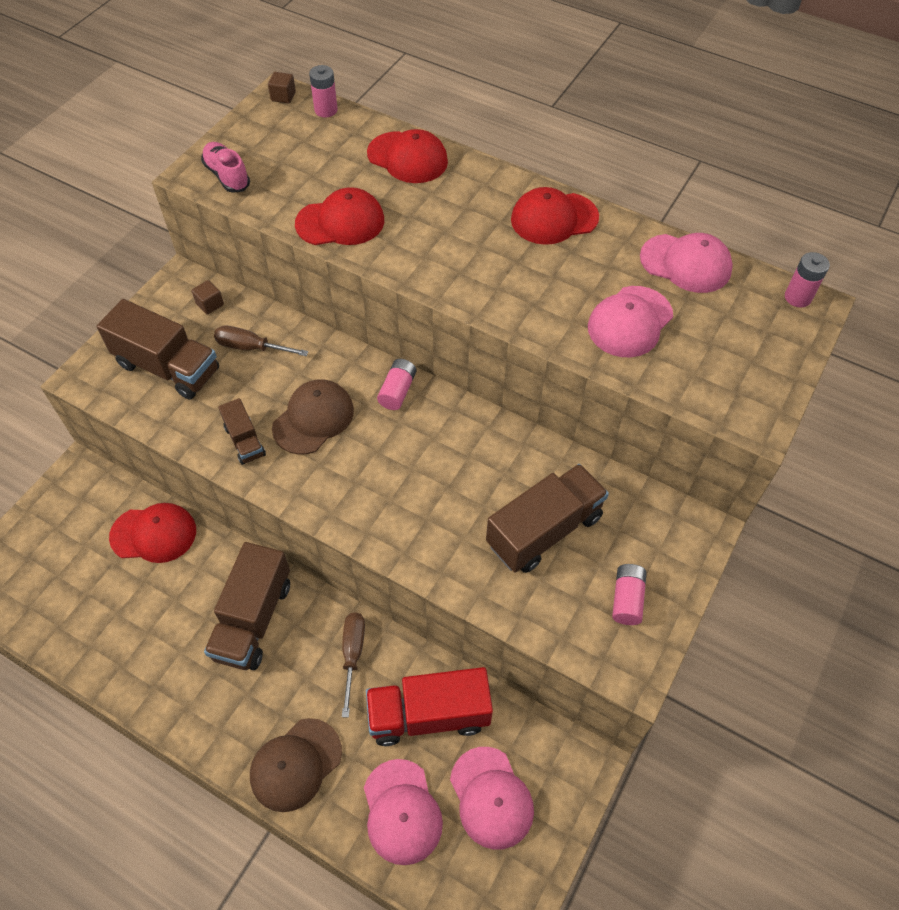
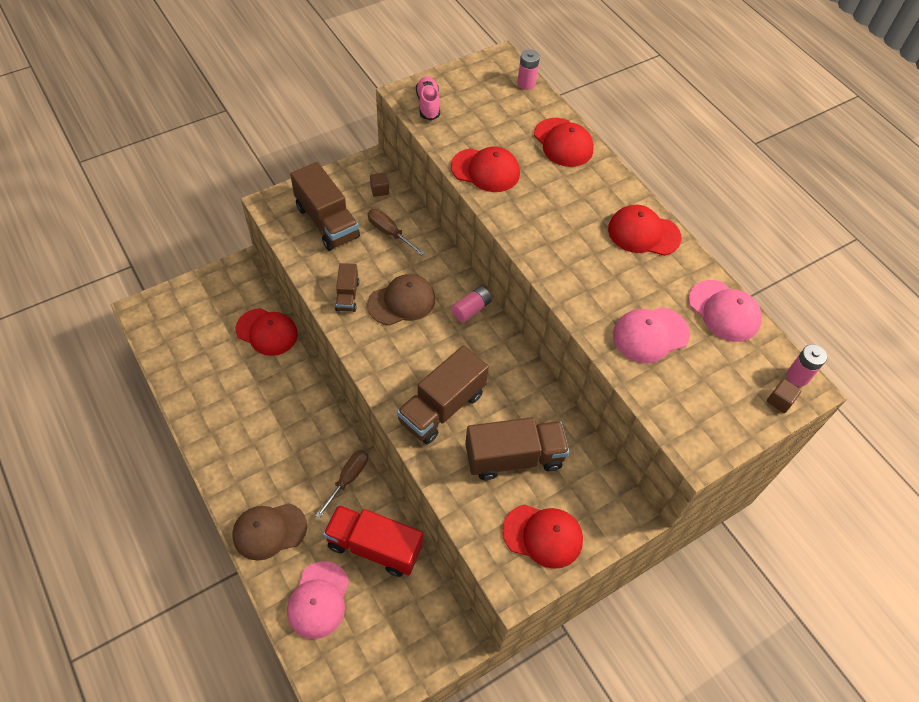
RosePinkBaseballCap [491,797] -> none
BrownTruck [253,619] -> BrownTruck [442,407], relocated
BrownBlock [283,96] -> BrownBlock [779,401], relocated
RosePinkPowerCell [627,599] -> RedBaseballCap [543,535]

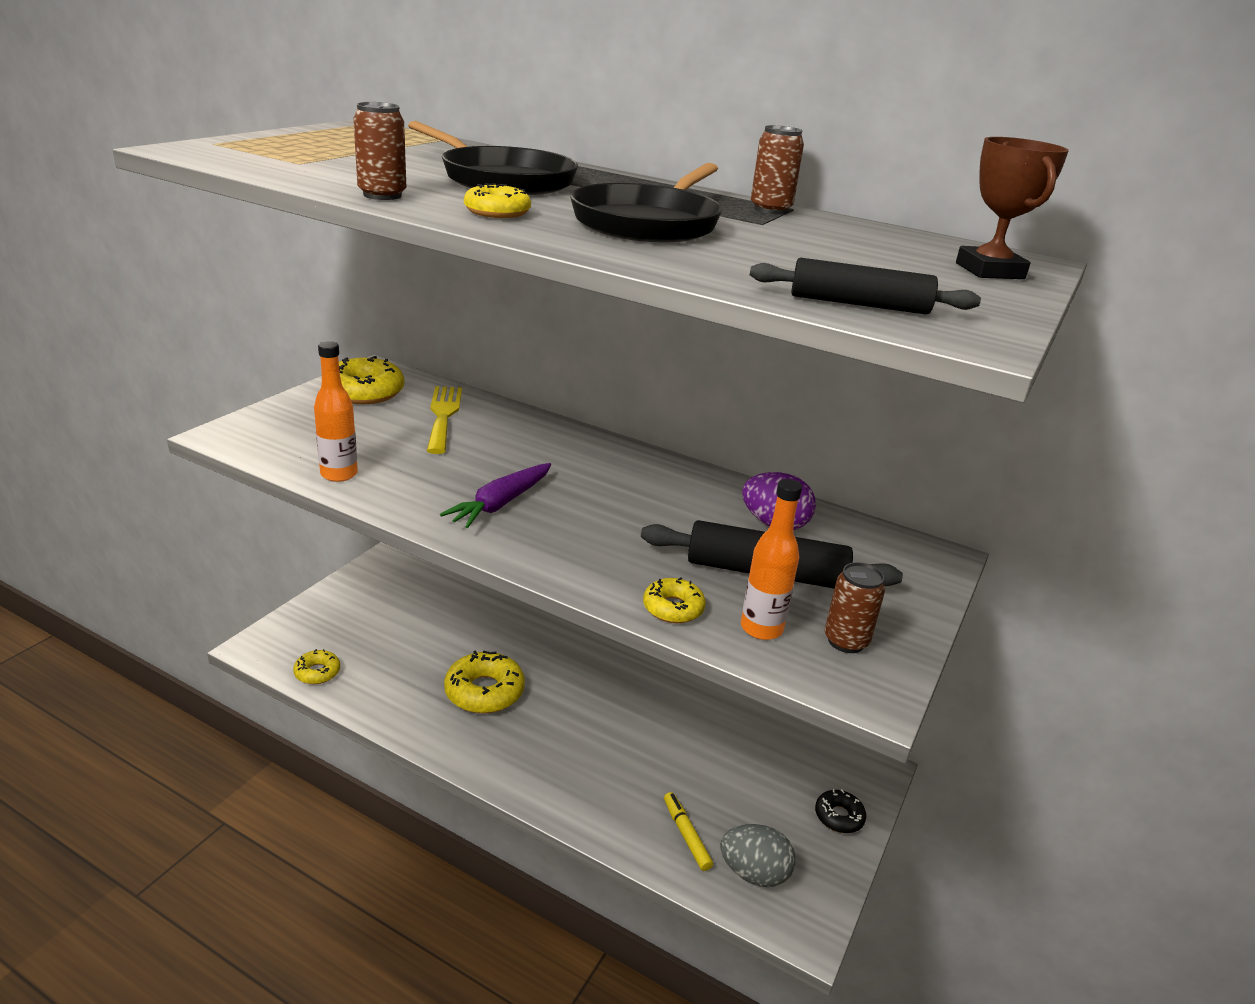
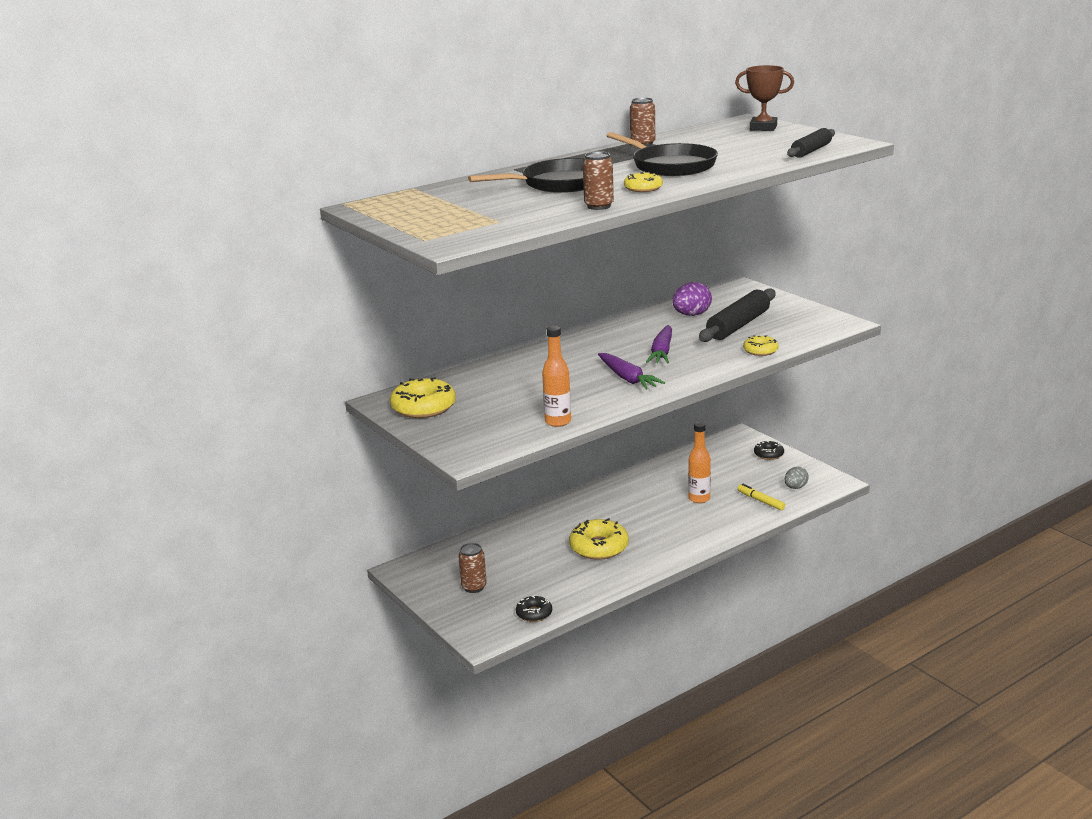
GoldenFork [443,415] -> none
none -> VioletToyCarrot [662,352]
OrangeColouredFlask [761,628] -> OrangeColouredFlask [699,499], relocated
BrownSodaCan [846,641] -> BrownSodaCan [474,587], relocated
GoldenDoughnut [317,672] -> JetBlackDoughnut [534,613]
GoldenFeltPen [686,835] -> GoldenFeltPen [760,501], 45 degrees clockwise
GrayToyEgg [754,873] -> GrayToyEgg [795,487], x0.66

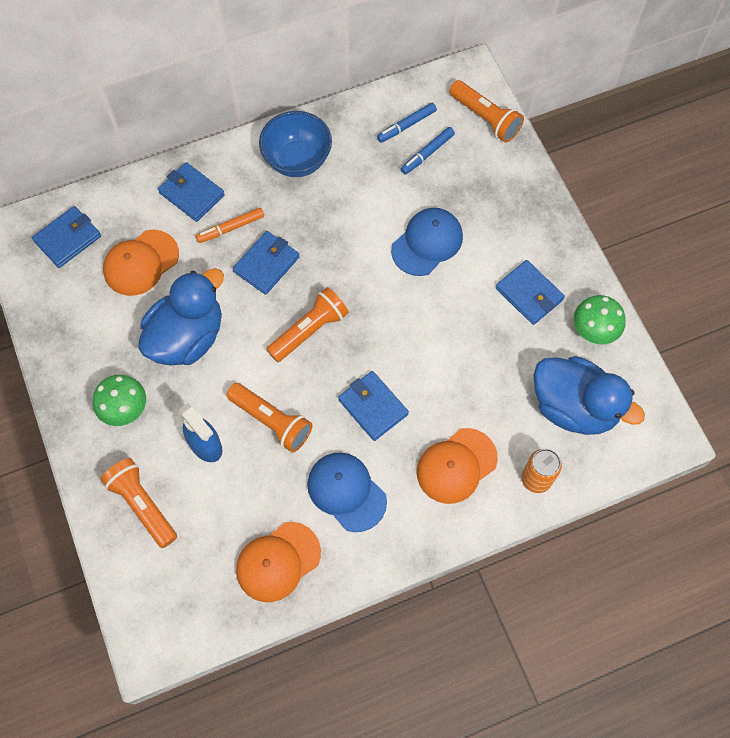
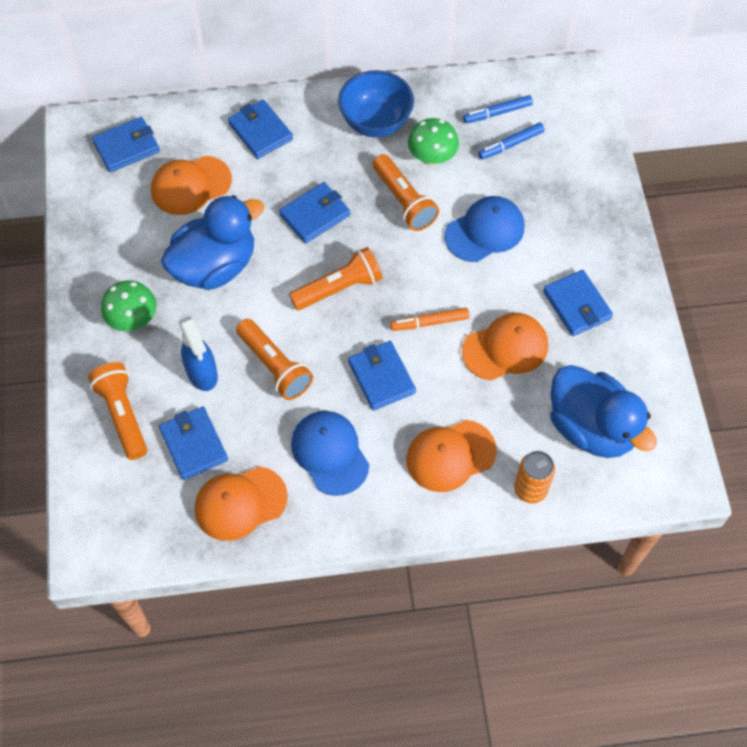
none -> CobaltWallet [194,445]
none -> OrangeColouredBaseballCap [505,348]
OrangeColouredFeltPen [231,228] -> OrangeColouredFeltPen [430,322], relocated
OrangeColouredFlashlight [485,118] -> OrangeColouredFlashlight [404,201], relocated
GreenToadstool [594,330] -> GreenToadstool [432,158], relocated

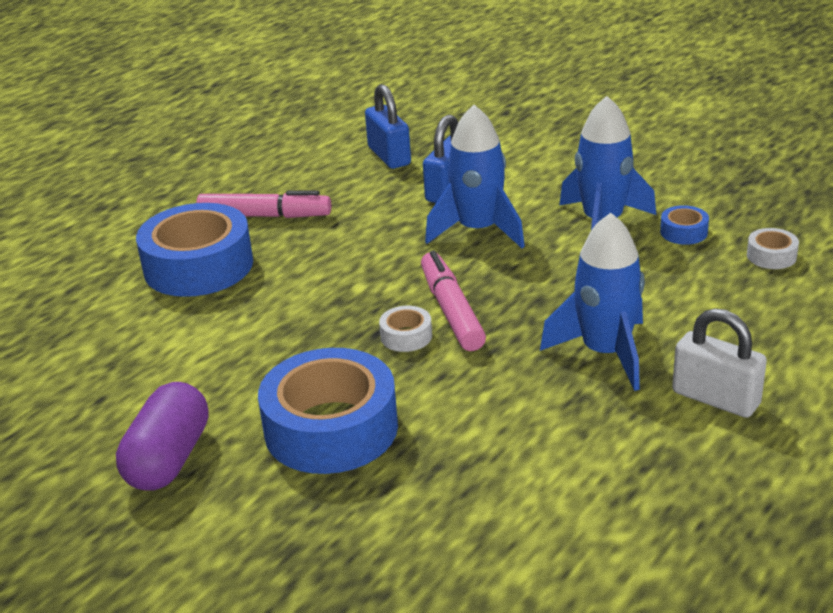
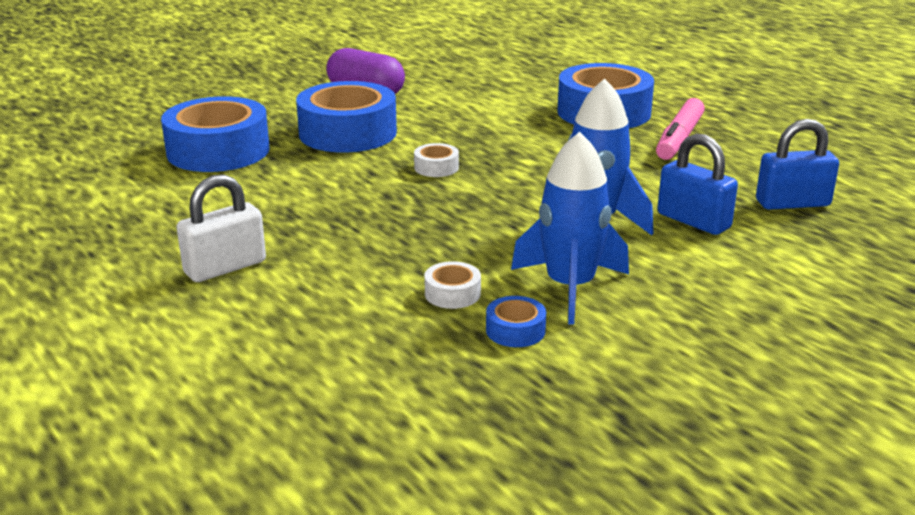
RosePinkFeltPen [451,311] -> none
CobaltToyRocket [605,353] -> none
none -> CobaltTape [218,151]
WhiteTape [771,256] -> WhiteTape [452,293], relocated

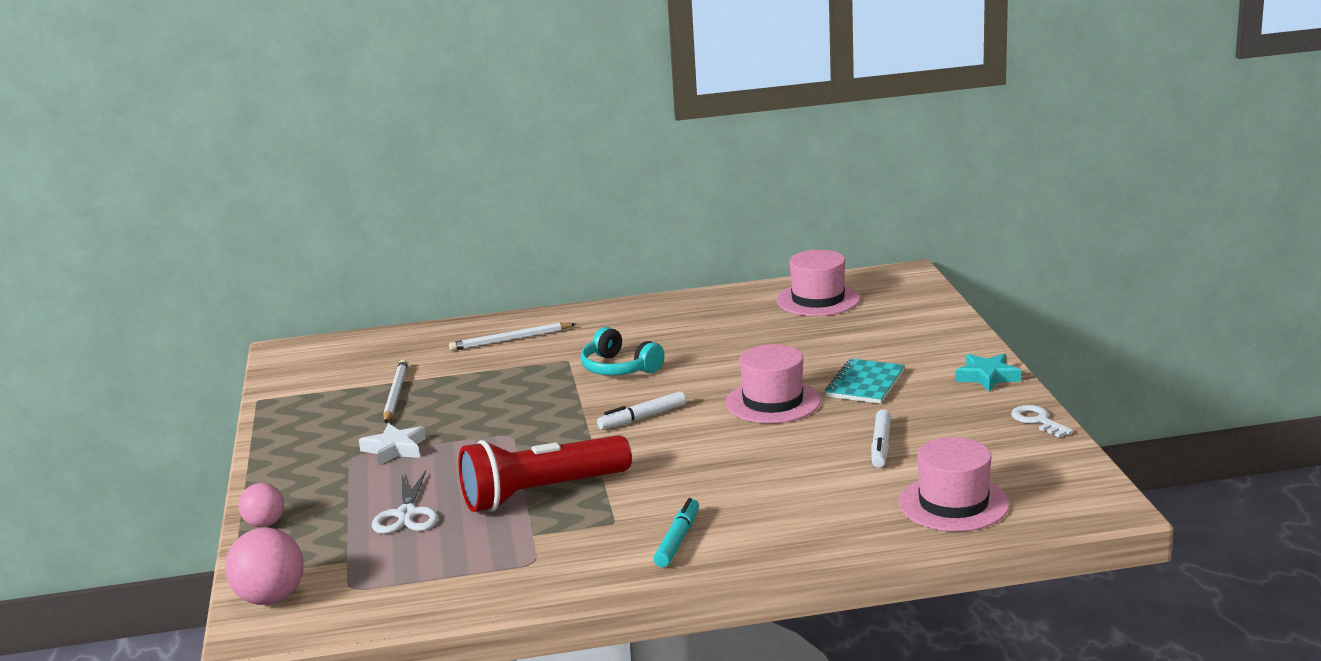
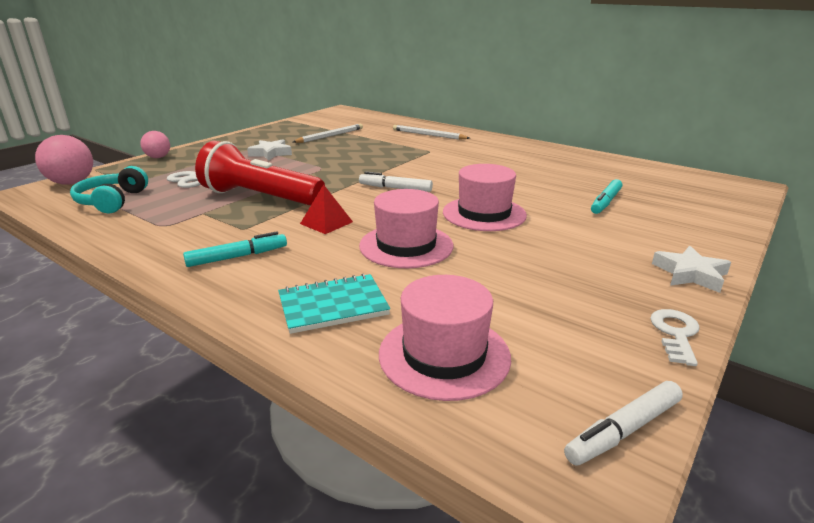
none -> RedSolidPyramid [326,222]
none -> AquaFeltPen [605,202]
AquaHeadset [619,368] -> AquaHeadset [112,201], relocated
RosePinkTopHat [818,300] -> RosePinkTopHat [406,245], relocated
AquaNotepad [865,384] -> AquaNotepad [333,306], relocated
WhiteFeltPen [881,445] -> WhiteFeltPen [623,430], relocated
AquaFivePointedStar [987,377] -> WhiteFivePointedStar [690,274]

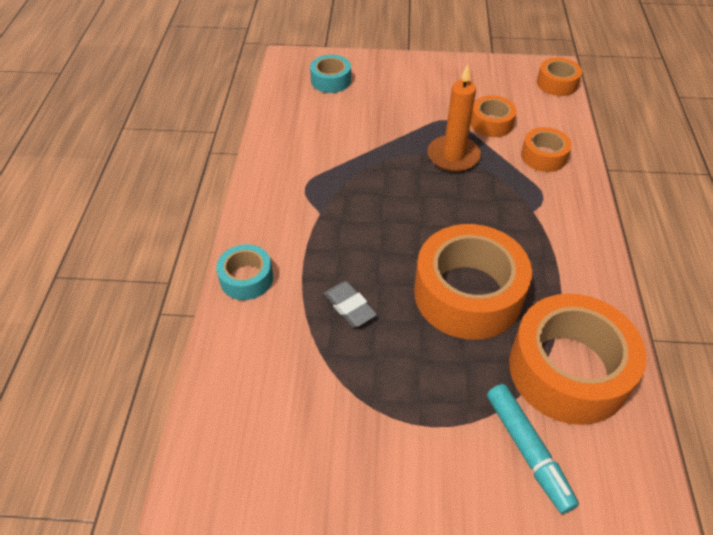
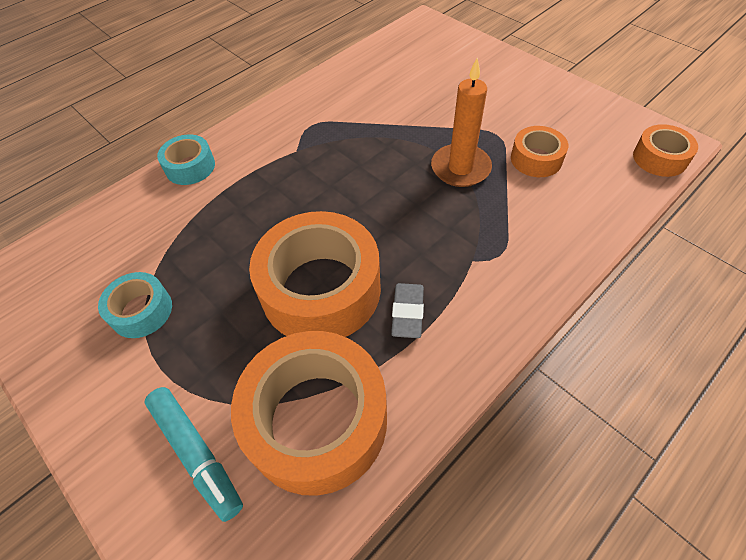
OrangeColouredTape [543,156] -> none
AquaTape [331,80] -> AquaTape [141,311], relocated
GrayEraser [349,307] -> GrayEraser [407,313], relocated
AquaFeltPen [527,450] -> AquaFeltPen [196,453], 60 degrees counterclockwise

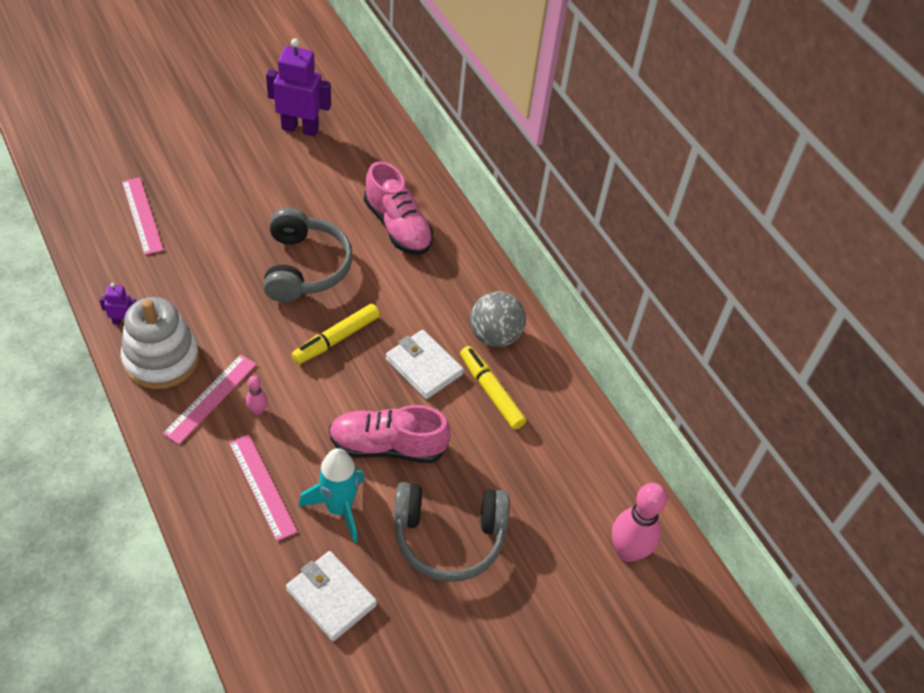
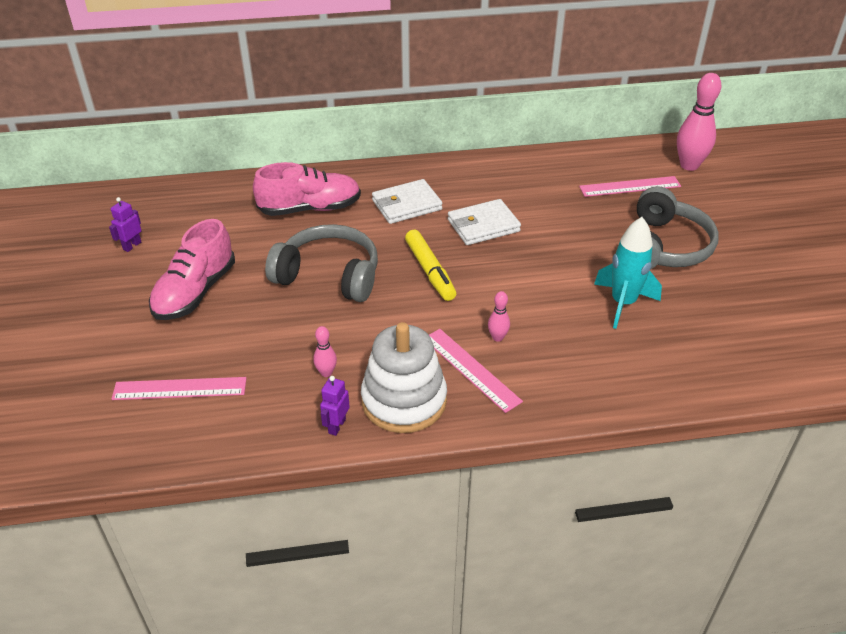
GoldenFeltPen [491,392] -> none
GrayPlayBall [495,336] -> none
none -> RosePinkSkittle [326,373]
RosePinkRuler [262,486] -> RosePinkRuler [630,186], relocated
WhiteWallet [331,597] -> WhiteWallet [406,205], relocated
RosePinkLaceUpShoe [387,446] -> RosePinkLaceUpShoe [195,292], relocated
VioletRobot [300,128] -> VioletRobot [132,246], x0.48

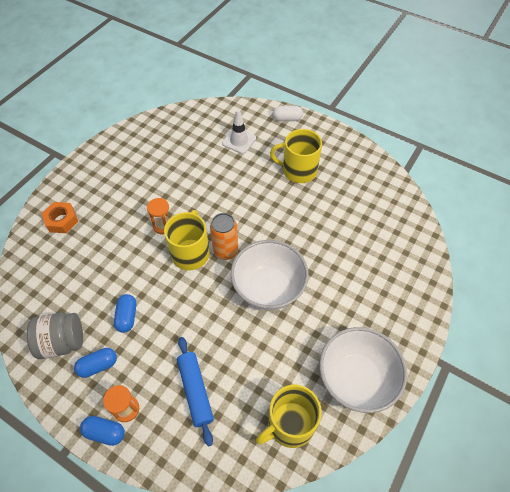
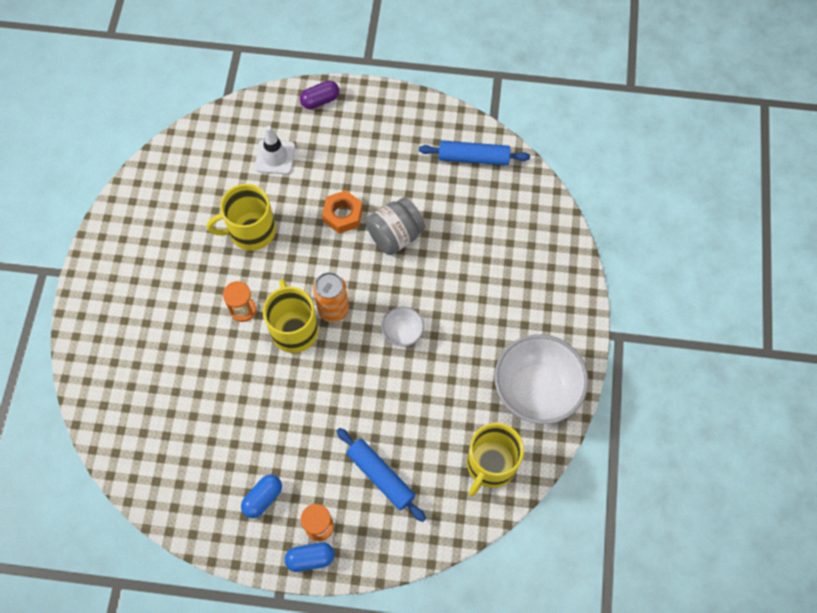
CobaltPill [127,317] -> none
none -> CobaltPastryRoller [473,158]
GrayJar [62,342] -> GrayJar [395,235], relocated
OrangeColouredNut [61,220] -> OrangeColouredNut [343,215], relocated
GoldenCoffeeMug [298,170] -> GoldenCoffeeMug [251,231], relocated
WhitePill [287,119] -> VioletPill [320,100]
WhiteBowl [268,288] -> WhiteBowl [402,332], x0.48

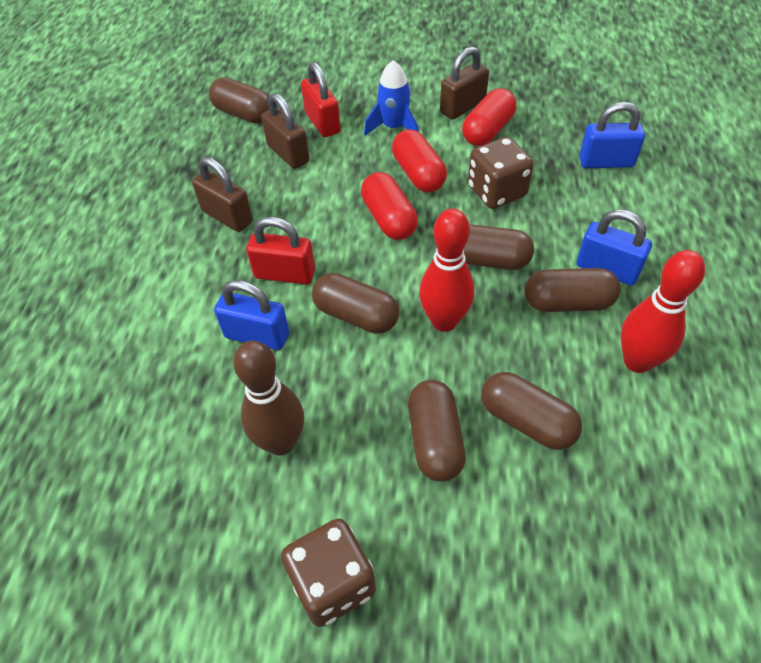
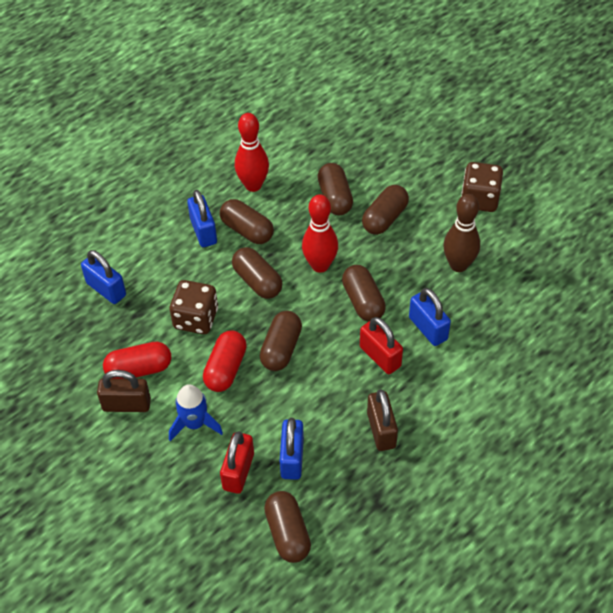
BrownPadlock [288,153] -> CobaltPadlock [292,458]
RedPill [389,219] -> BrownPill [281,349]

